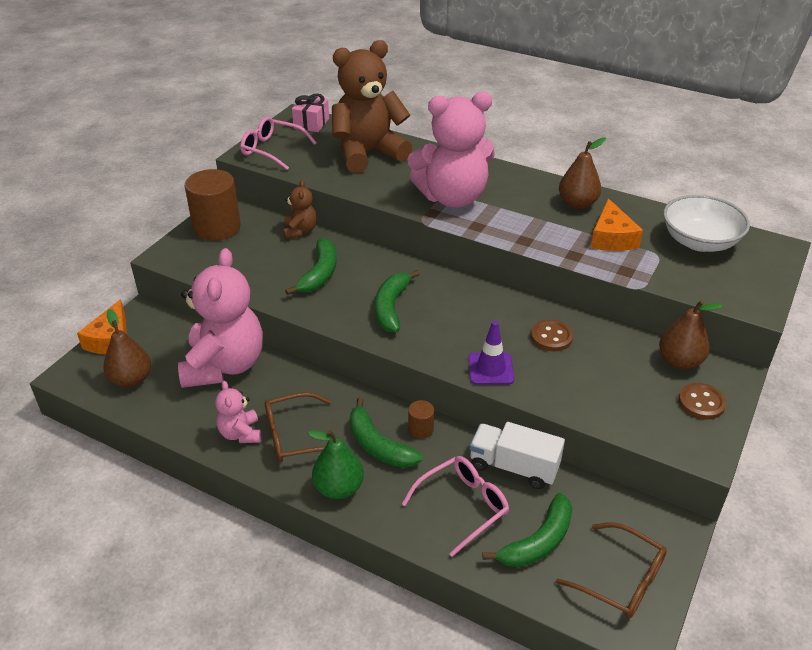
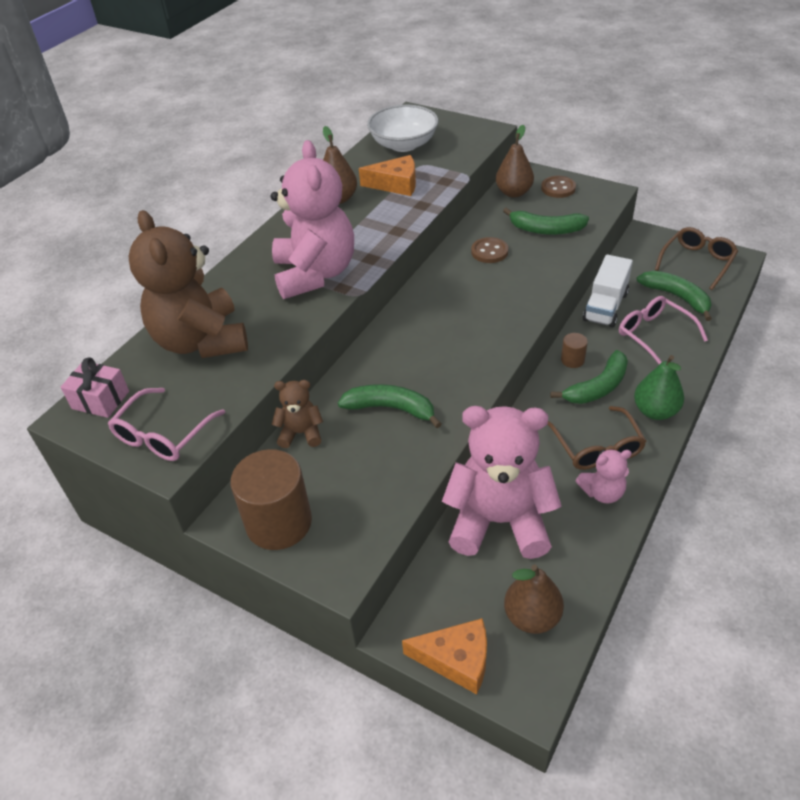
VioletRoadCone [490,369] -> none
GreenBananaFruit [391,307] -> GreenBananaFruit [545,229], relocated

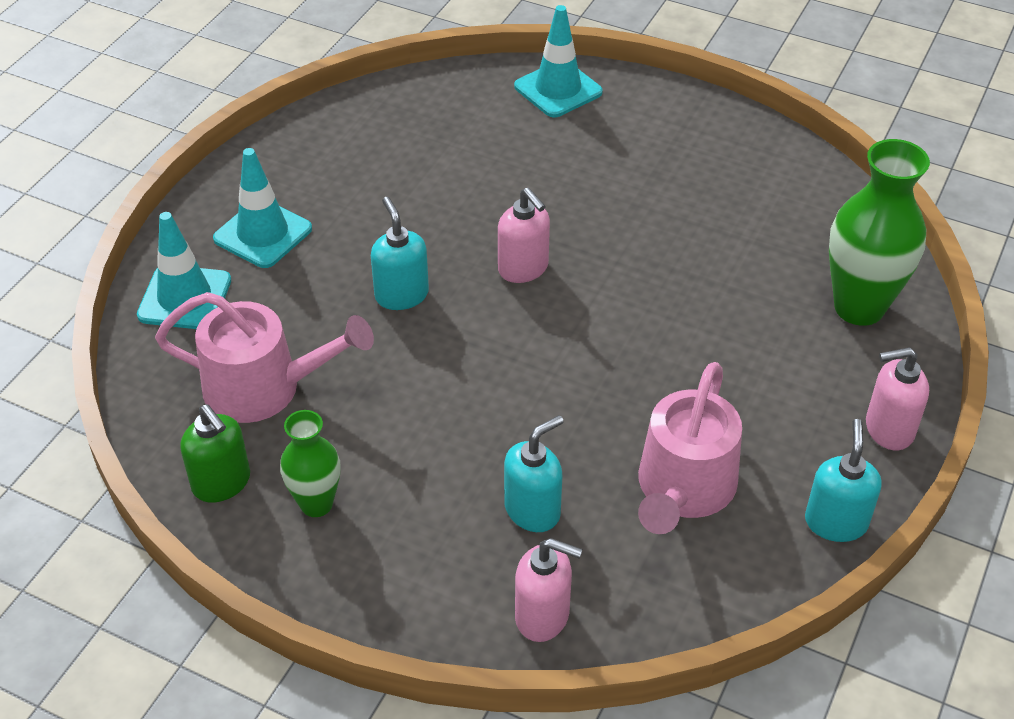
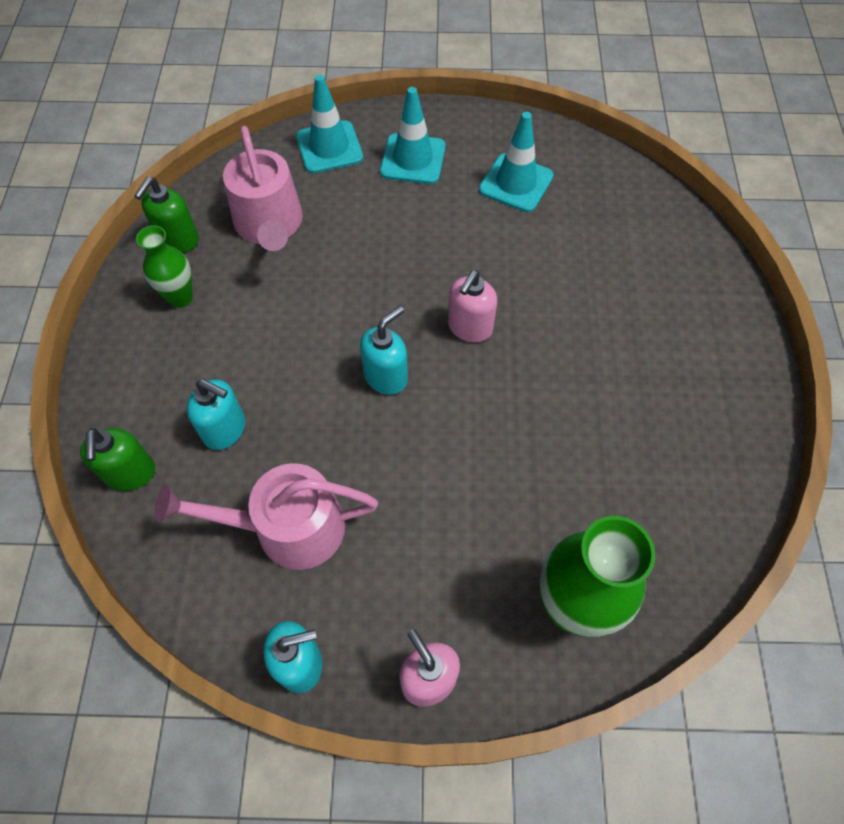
AquaSoapPump [401,295] -> AquaSoapPump [386,376], relocated
AquaRoadCone [558,89] -> AquaRoadCone [516,183], relocated
RosePinkSoapPump [543,616] -> GreenSoapPump [130,473]

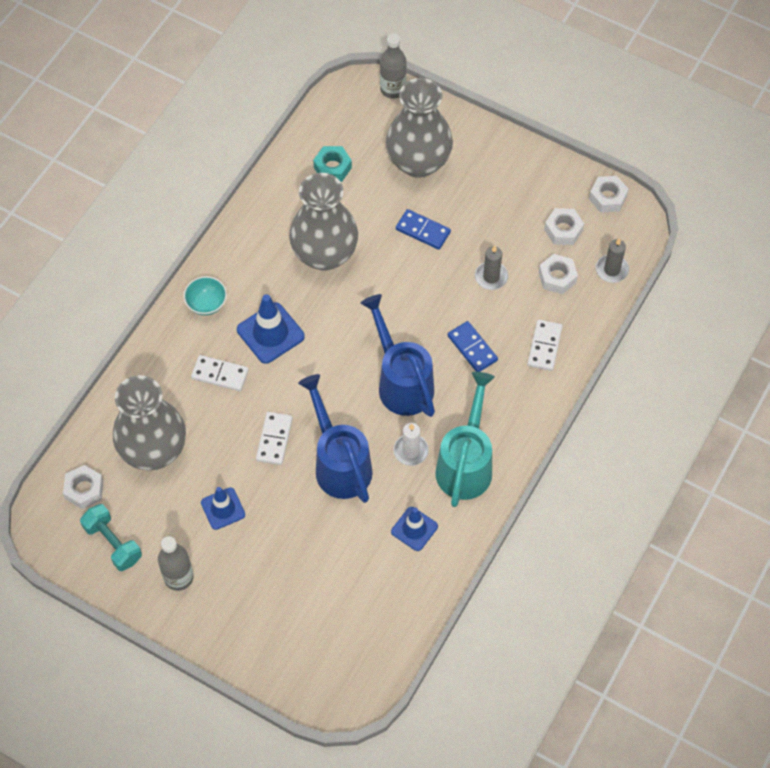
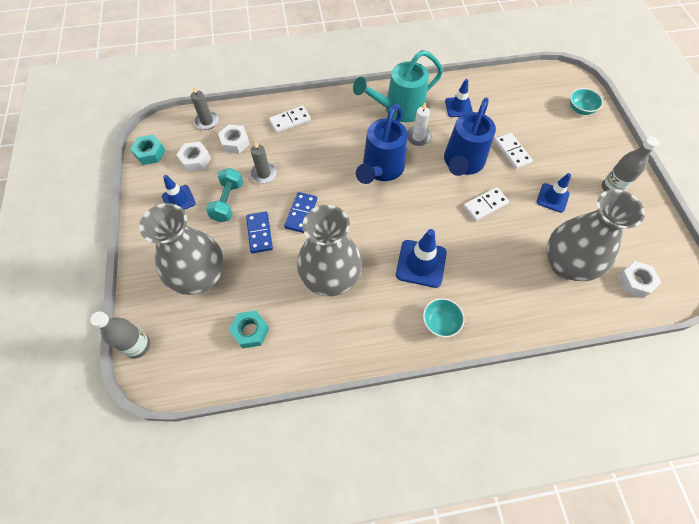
none -> CobaltRoadCone [178,199]
none -> AquaBowl [580,109]
AquaHandWeight [113,543] -> AquaHandWeight [228,202], relocated
WhiteDomino [220,374] -> WhiteDomino [512,152], relocated
CobaltDomino [472,348] -> CobaltDomino [301,213], relocated
WhiteNut [607,198] -> AquaNut [150,153]

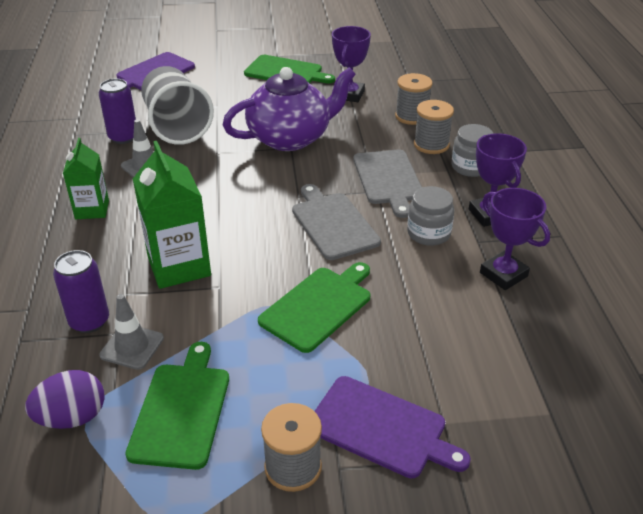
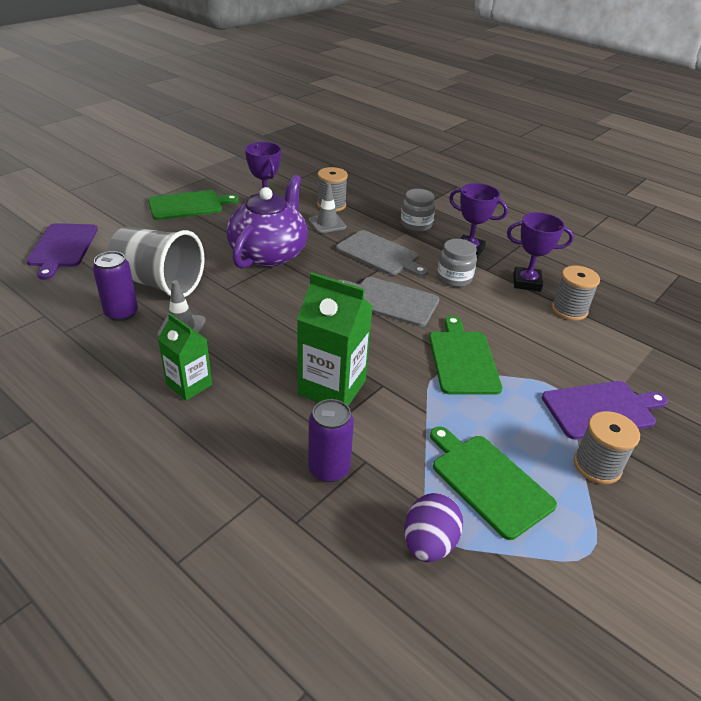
GrayRoadCone [132,347] -> GrayRoadCone [327,223], relocated
GrayReelOfThread [431,145] -> GrayReelOfThread [569,310], relocated

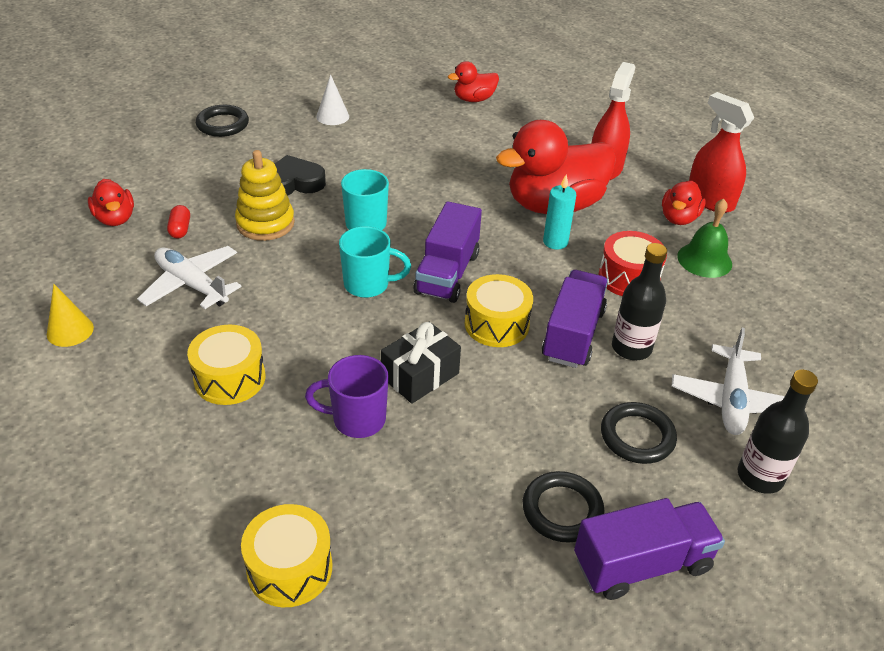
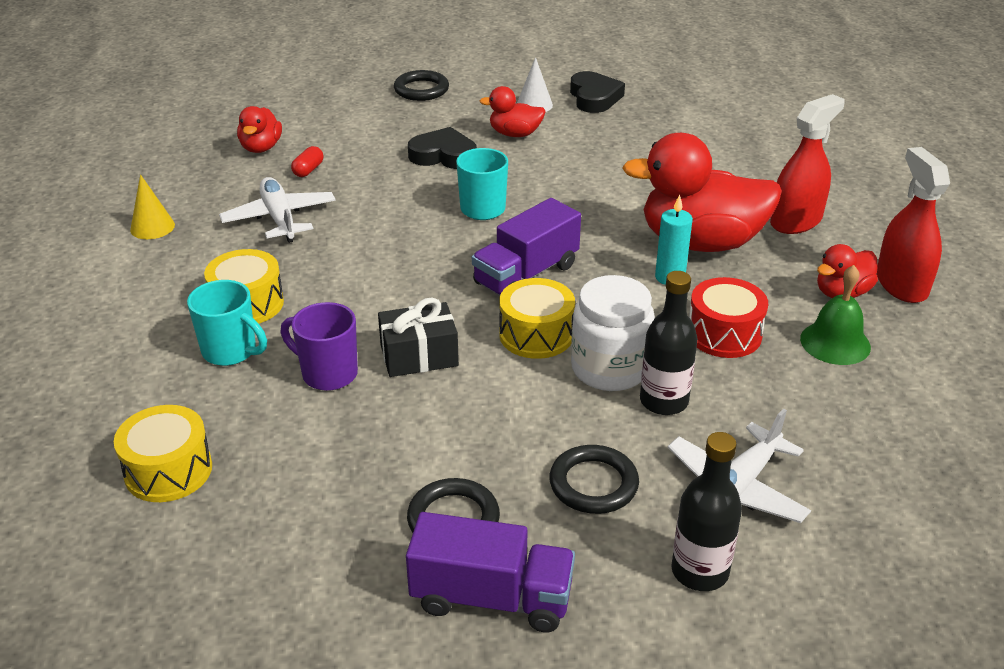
GoldenStackingToy [265,223] -> none
none -> JetBlackLoveHeart [594,97]
AquaCoffeeMug [368,285] -> AquaCoffeeMug [231,351], relocated
RedRubberDuck [474,99] -> RedRubberDuck [515,134], relocated
VioletTruck [573,334] -> WhiteJar [609,369]

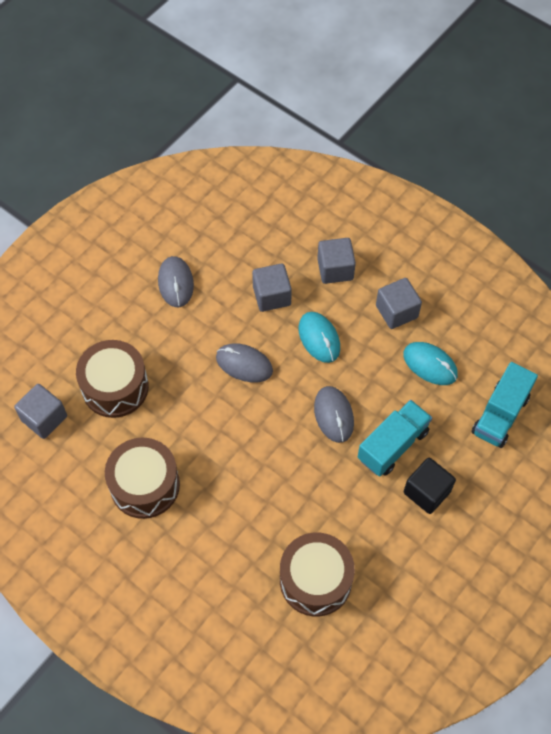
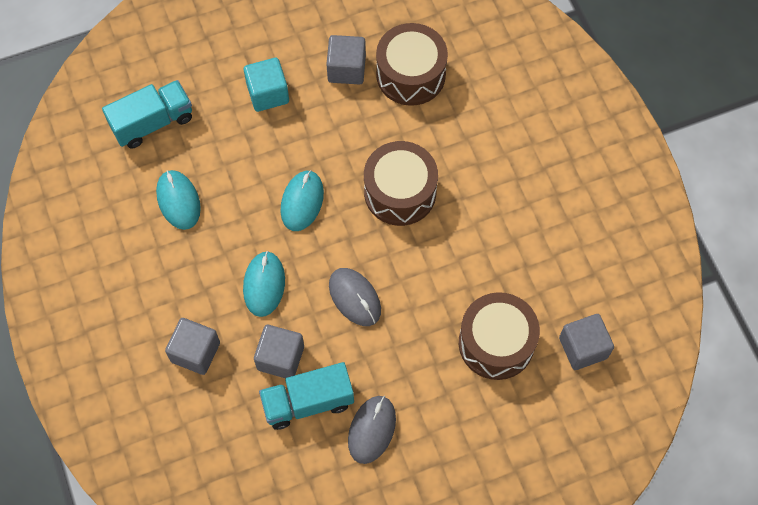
BrownToyDrum [145,485] -> BrownToyDrum [400,192], relocated
AquaTruck [393,445] -> AquaTruck [308,402], relocated
GrayBlock [396,311] -> GrayBlock [346,69], relocated
GrayComputerMouse [333,415] -> AquaComputerMouse [302,202]
JetBlackBlock [427,492] -> AquaBlock [268,93]

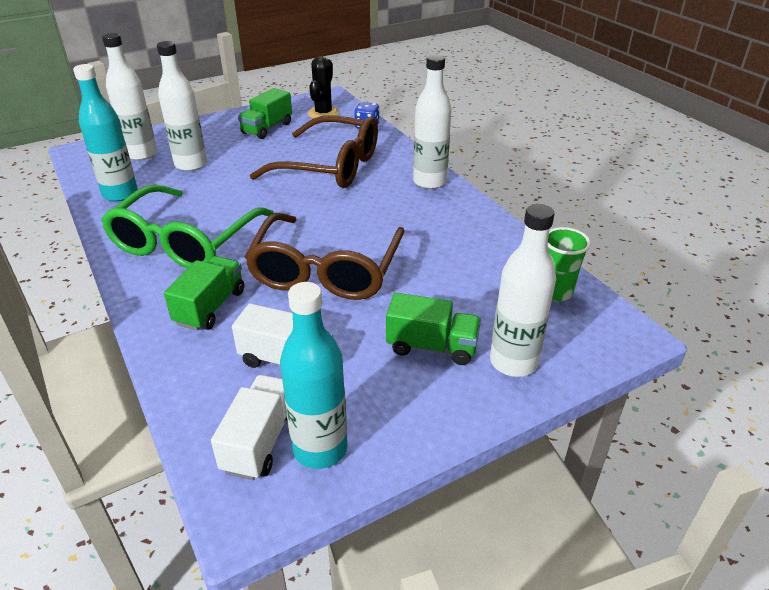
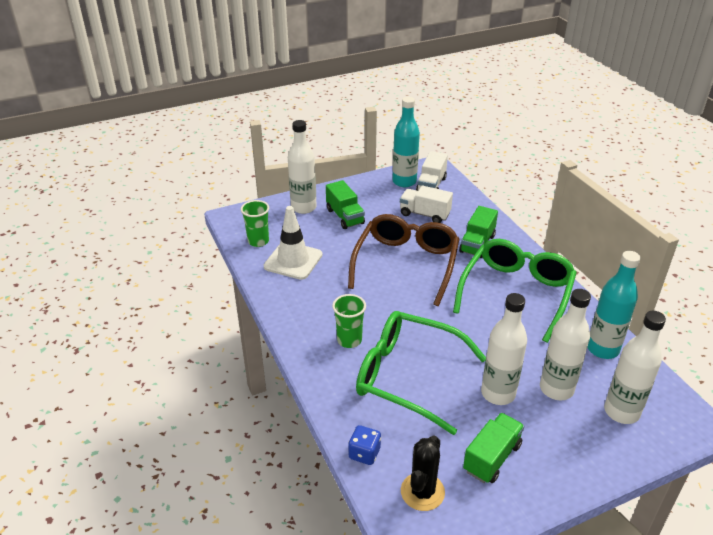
none -> WhiteRoadCone [293,261]
none -> GreenTumbler [349,340]
WhiteFlask [429,182] -> WhiteFlask [498,393], relocated
BrownGlasses [330,166] -> GreenGlasses [408,376]
GreenTruck [432,346] -> GreenTruck [345,216], 135 degrees counterclockwise

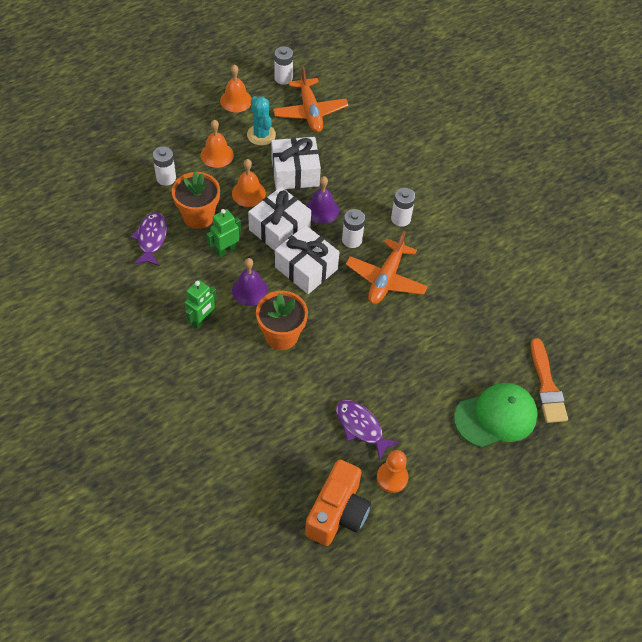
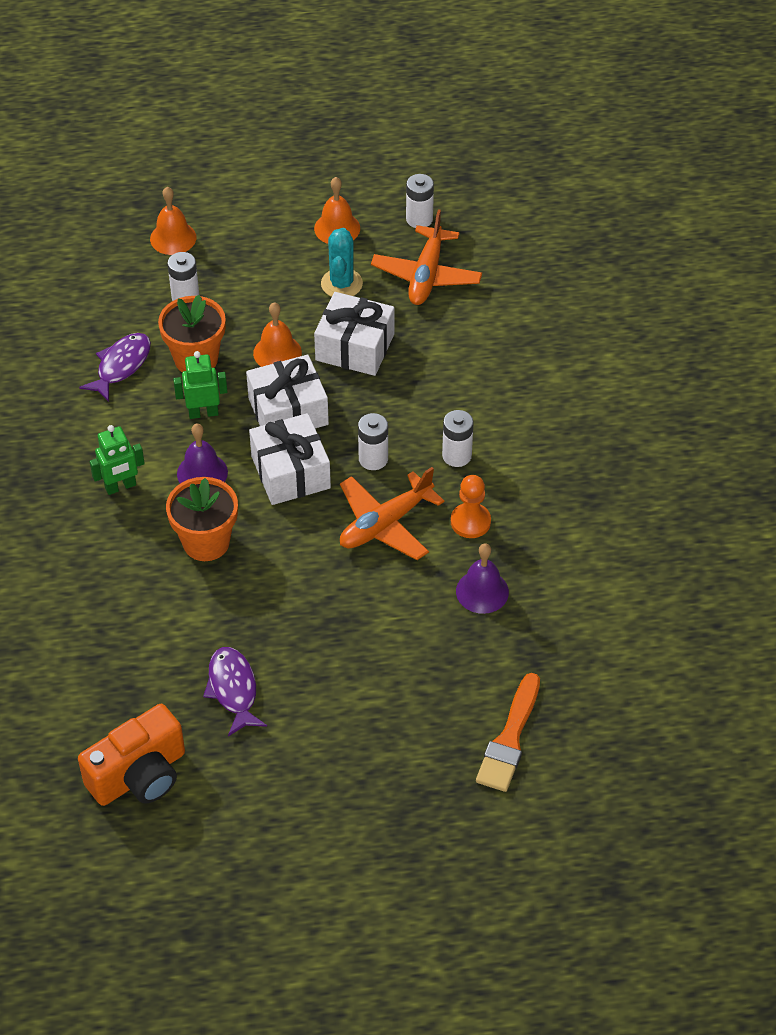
GreenBaseballCap [496,416] -> none
OrangeColouredSchoolBell [217,155] -> OrangeColouredSchoolBell [173,238], relocated
VioletSchoolBell [322,210] -> VioletSchoolBell [482,591], relocated
OrangeColouredGamePawn [392,478] -> OrangeColouredGamePawn [470,522], relocated

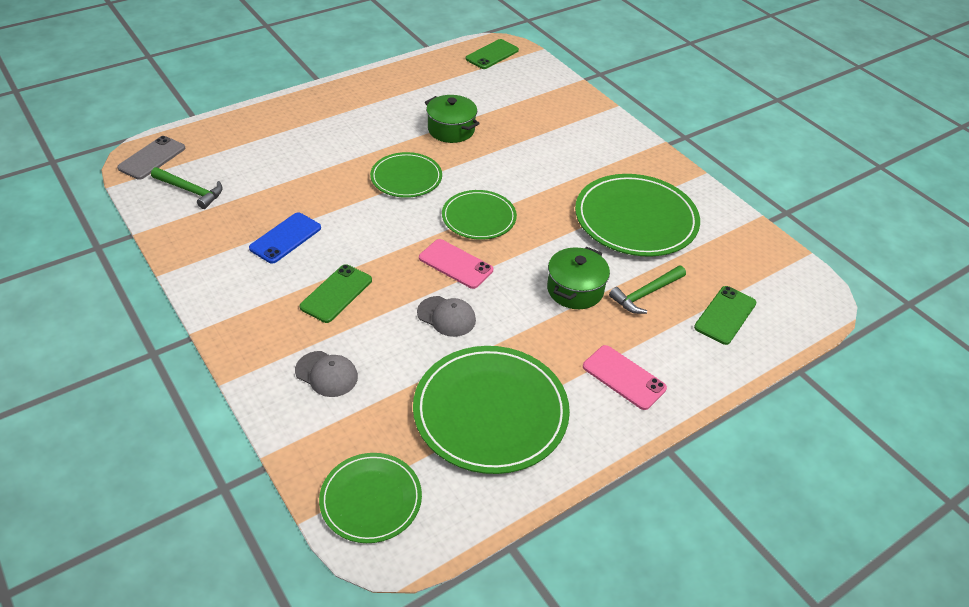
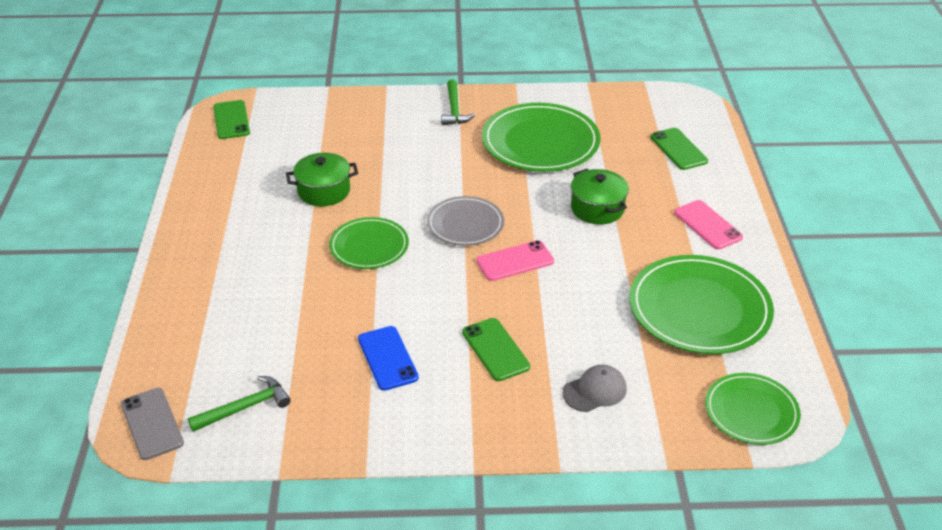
GrayBaseballCap [446,316] -> none
GreenCarpenter'sHammer [645,294] -> GreenCarpenter'sHammer [454,109], relocated
GreenFlatDish [479,217] -> GrayFlatDish [465,224]
RosePinkSmartphone [624,377] -> RosePinkSmartphone [708,225], 75 degrees clockwise

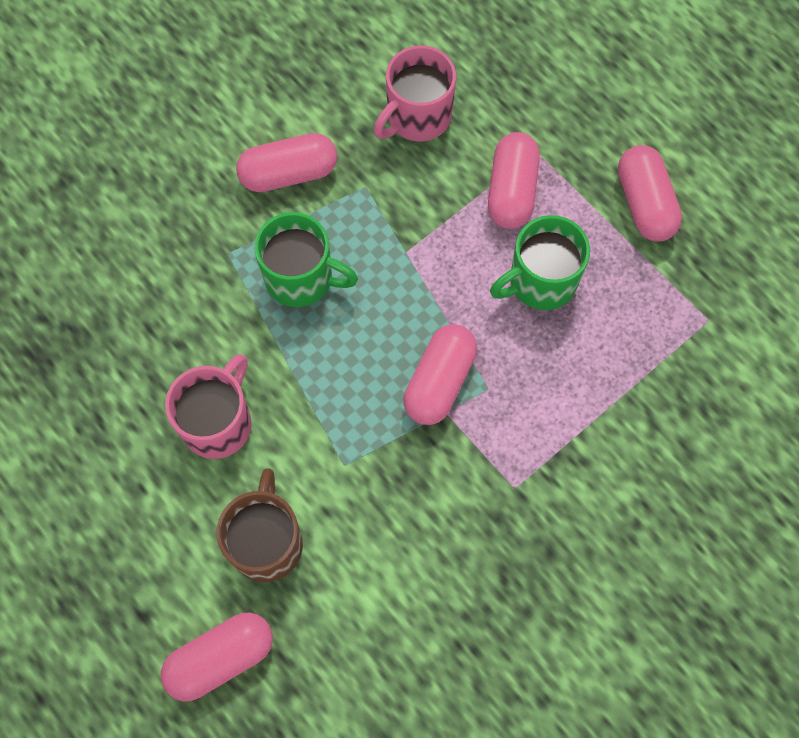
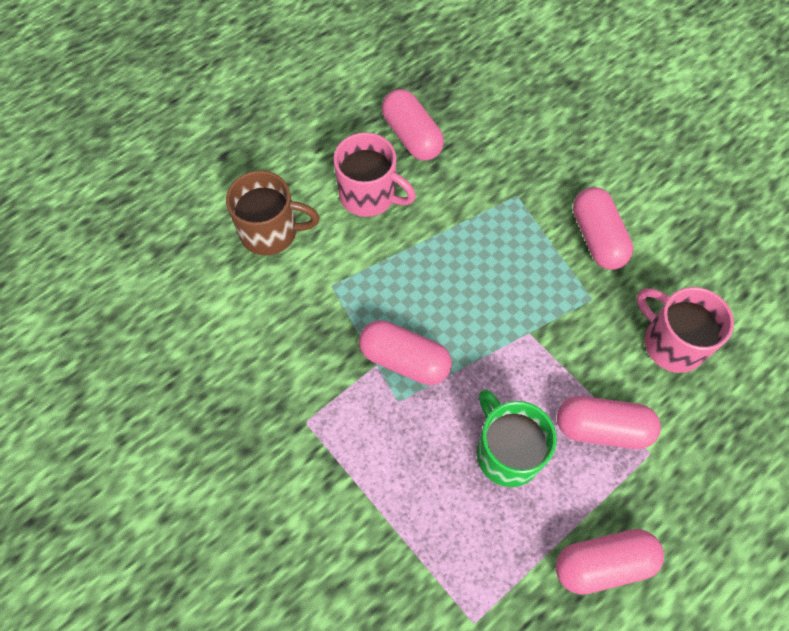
GreenCoffeeMug [301,278] -> none
RosePinkPill [221,658] -> RosePinkPill [412,136], relocated

